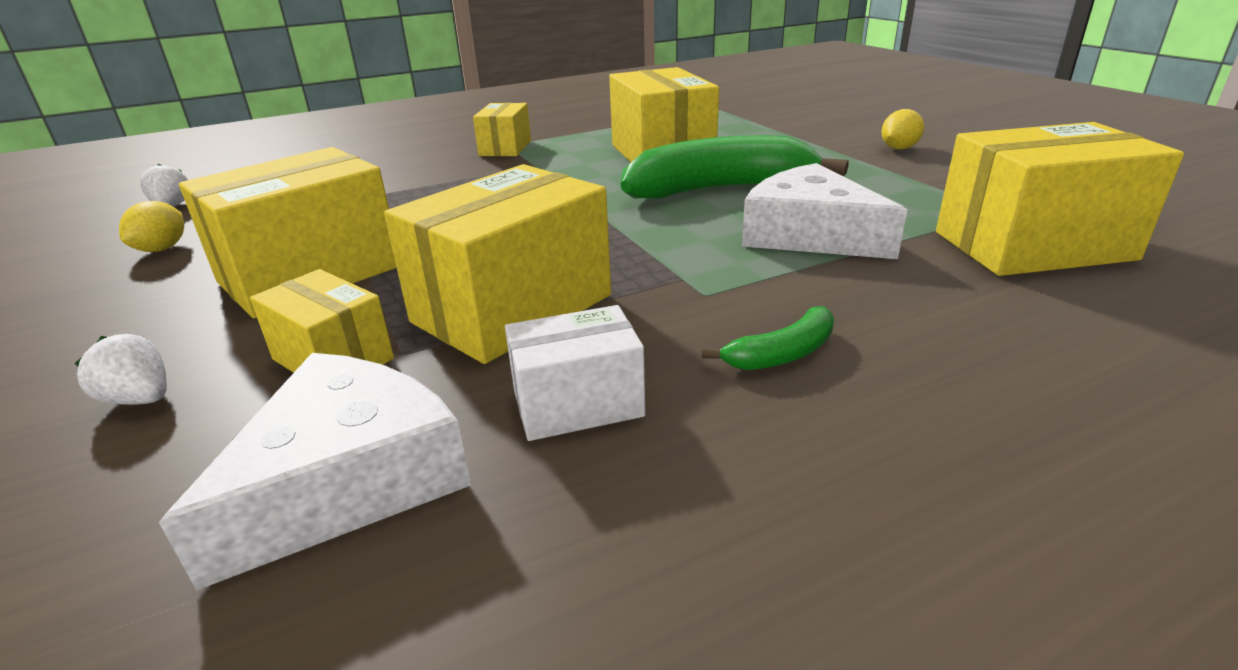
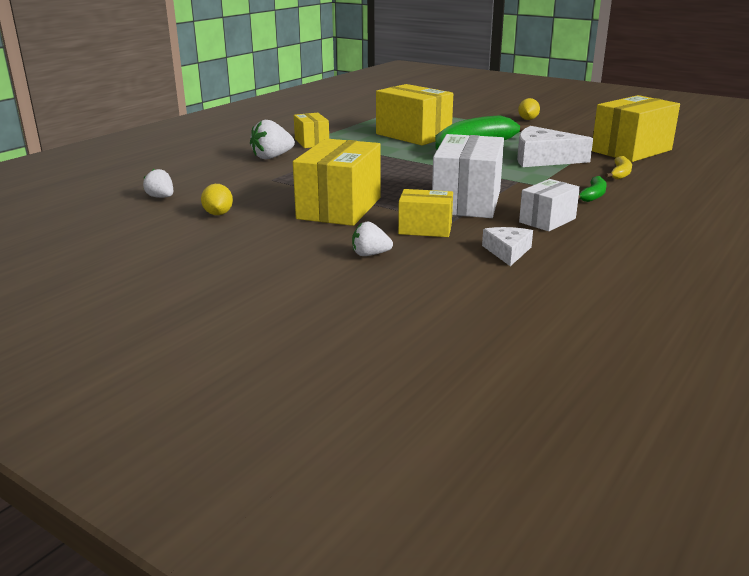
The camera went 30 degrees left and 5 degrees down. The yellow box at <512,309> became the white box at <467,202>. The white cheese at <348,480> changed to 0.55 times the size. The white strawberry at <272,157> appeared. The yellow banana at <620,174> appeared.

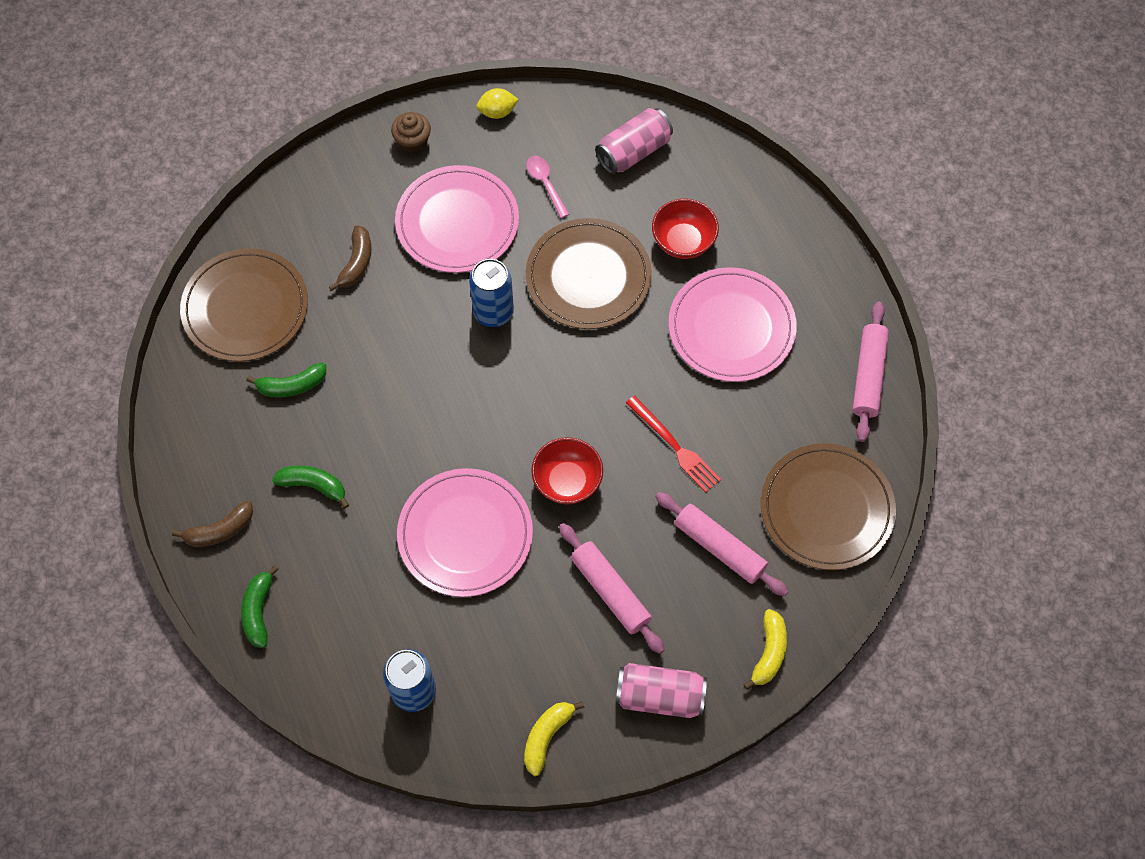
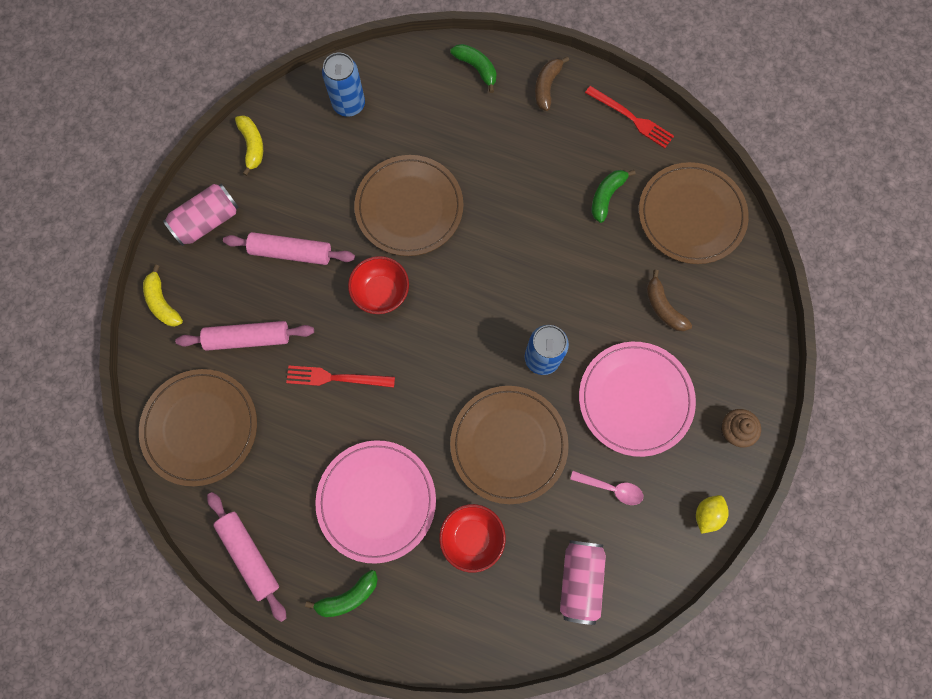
The camera went 135 degrees right and 10 degrees up. The green banana moved from <314,485> to <348,596>. The pink plate at <465,534> became the brown plate at <409,207>. The red fork at <631,118> appeared.

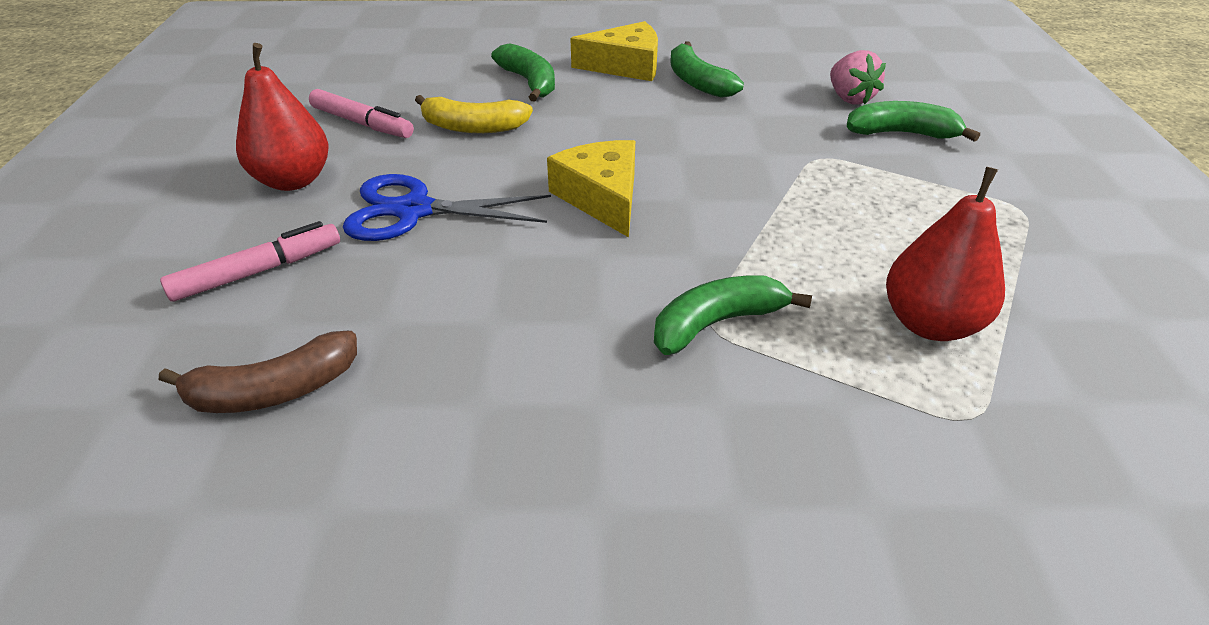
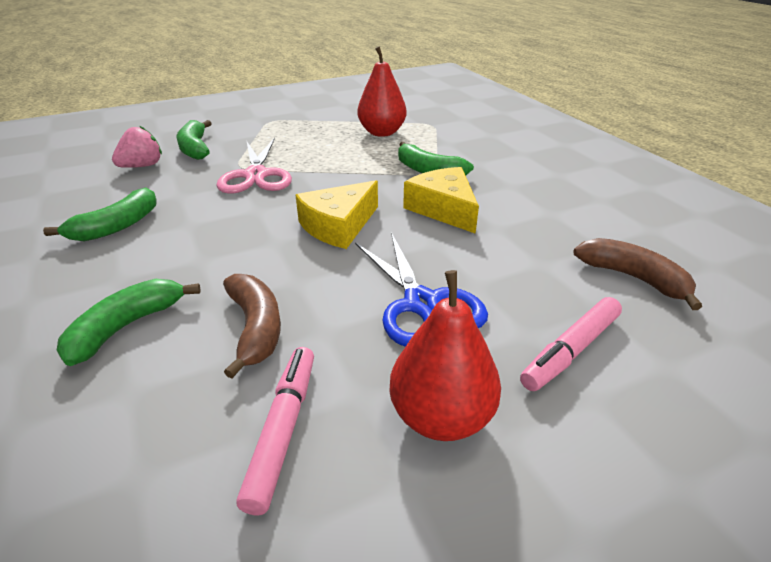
The camera went 115 degrees left and 5 degrees down. The yellow cheese moved from <625,66> to <443,209>. The yellow banana at <473,127> became the brown banana at <255,328>. The pink marker at <258,271> turned 75 degrees counterclockwise. The pink scissors at <256,175> appeared.

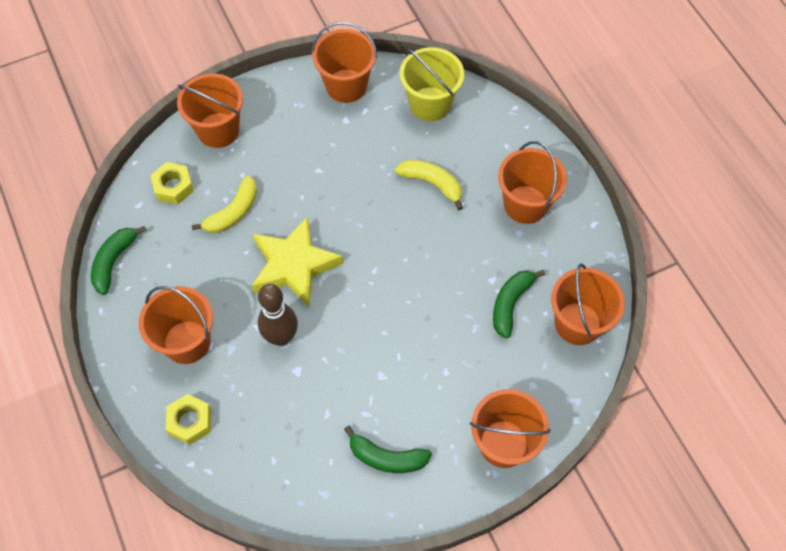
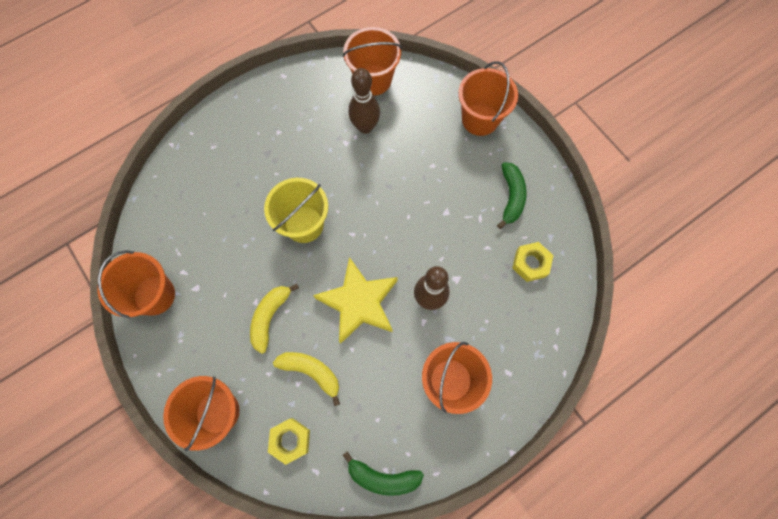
The camera went 100 degrees left and 10 degrees up. The yellow bucket moved from <430,104> to <304,224>. The orange bucket at <525,204> disappeared. The yellow banana moved from <432,183> to <270,317>. The green banana at <510,304> was replaced by the brown bowling pin at <365,127>. The yellow nut moved from <190,422> to <530,263>.

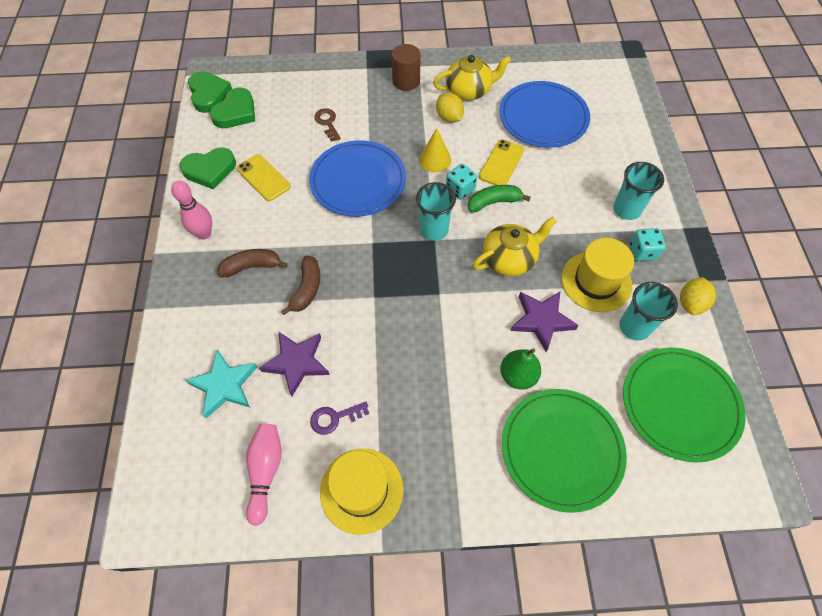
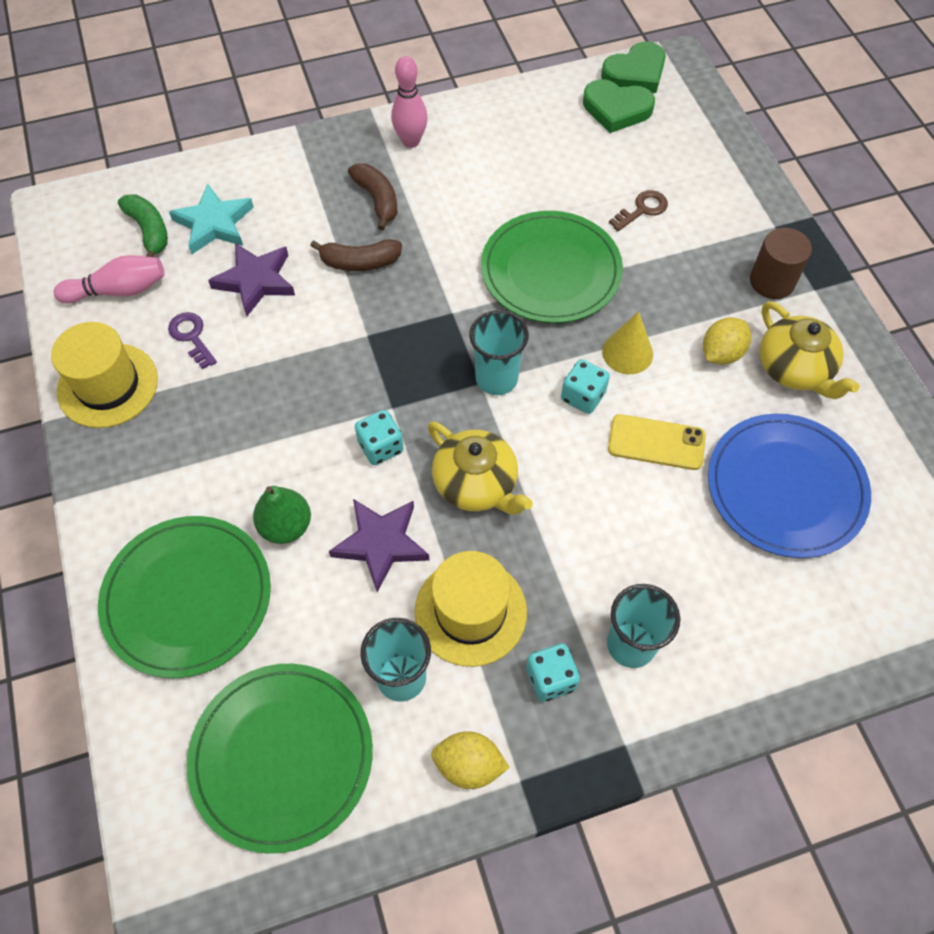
The camera went 75 degrees right and 0 degrees up. The blue plate at <358,181> became the green plate at <551,271>. The green heart at <210,170> disappeared. The yellow phone at <263,178> disappeared. The green banana moved from <494,202> to <149,231>. The turquoise dice at <380,447> appeared.

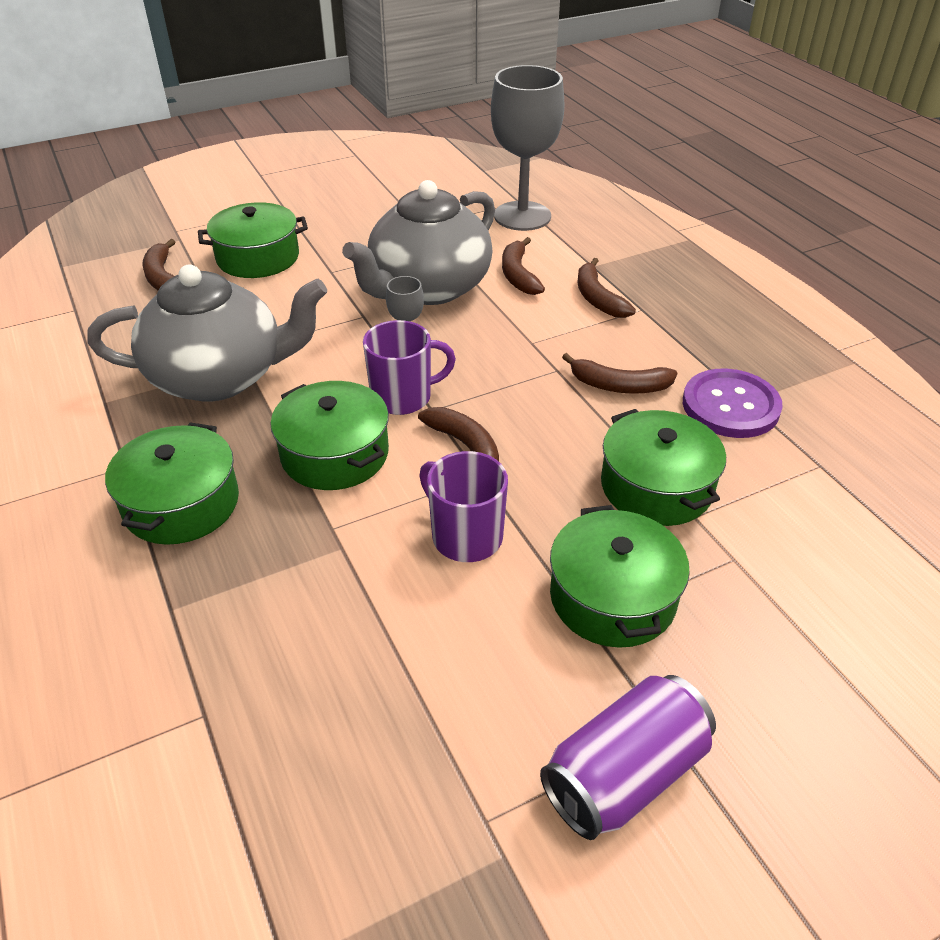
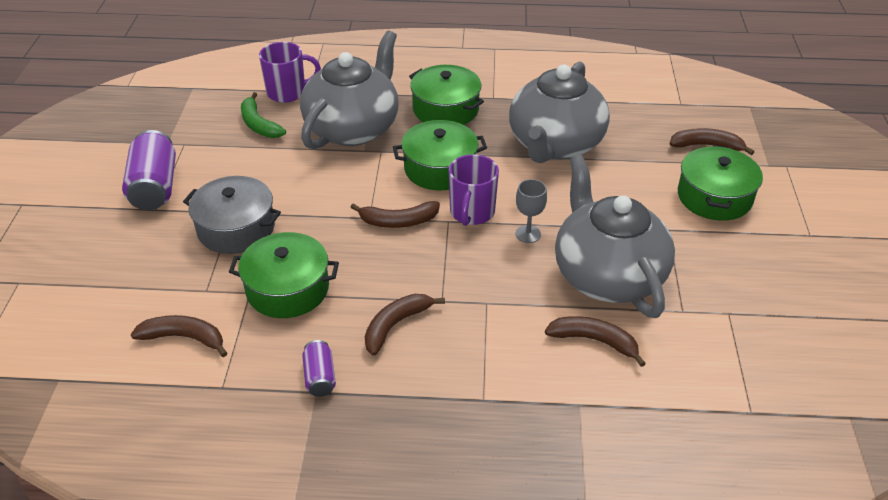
The camera went 120 degrees right and 0 degrees up. The grey goblet at <522,216> disappeared. The brown banana moved from <597,298> to <184,338>. The purple button at <730,406> was replaced by the purple can at <320,377>. The purple mug moved from <465,536> to <288,92>. The green pot at <612,597> became the grey pot at <236,228>. The grey teapot at <353,128> appeared. The green banana at <258,124> appeared.

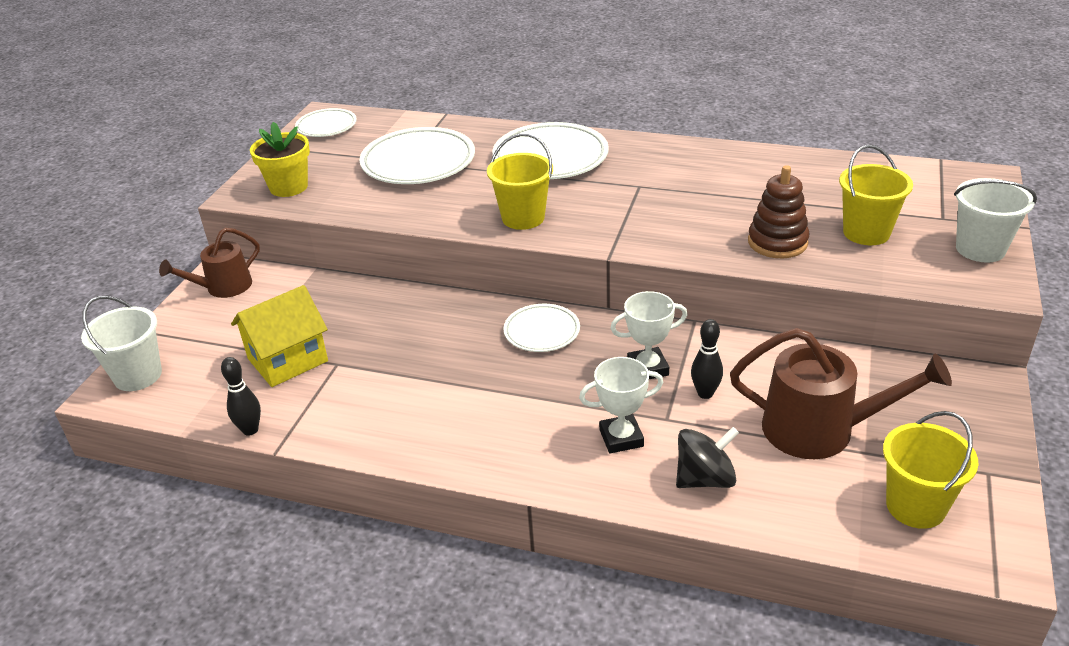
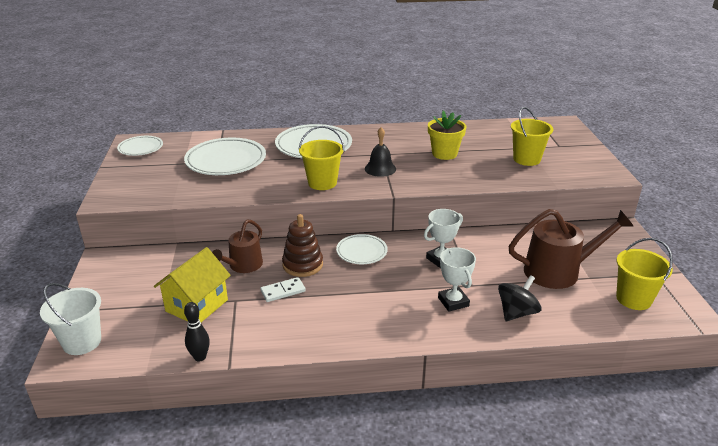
The camera went 25 degrees left and 5 degrees down. The yellow flower pot moved from <289,187> to <444,154>. The brown stacking toy moved from <777,242> to <302,265>. The white bucket at <980,249> disappeared. The brown watering can moved from <223,287> to <243,265>. The black bowling pin at <705,393> disappeared. The white trophy at <621,438> turned 75 degrees counterclockwise. The black bell at <380,168> appeared. The white domino at <283,291> appeared.

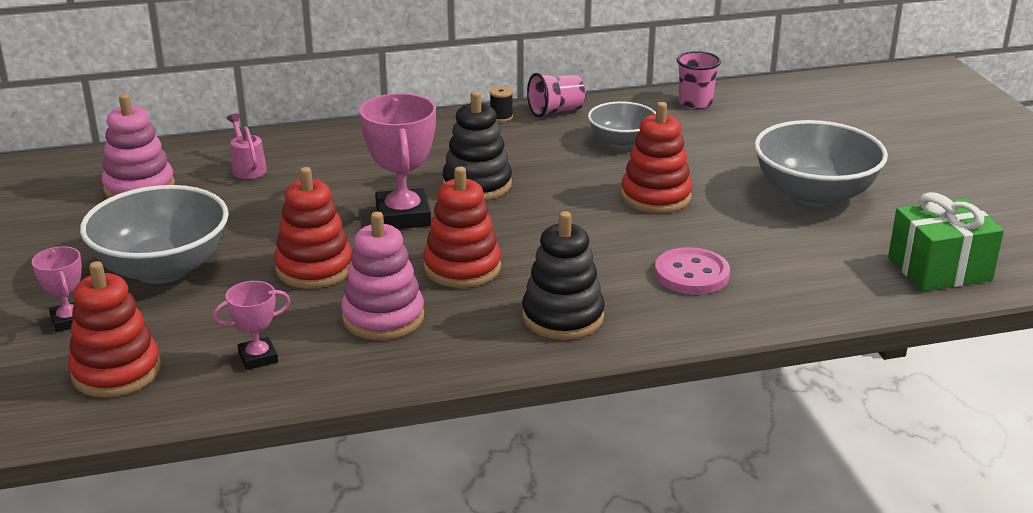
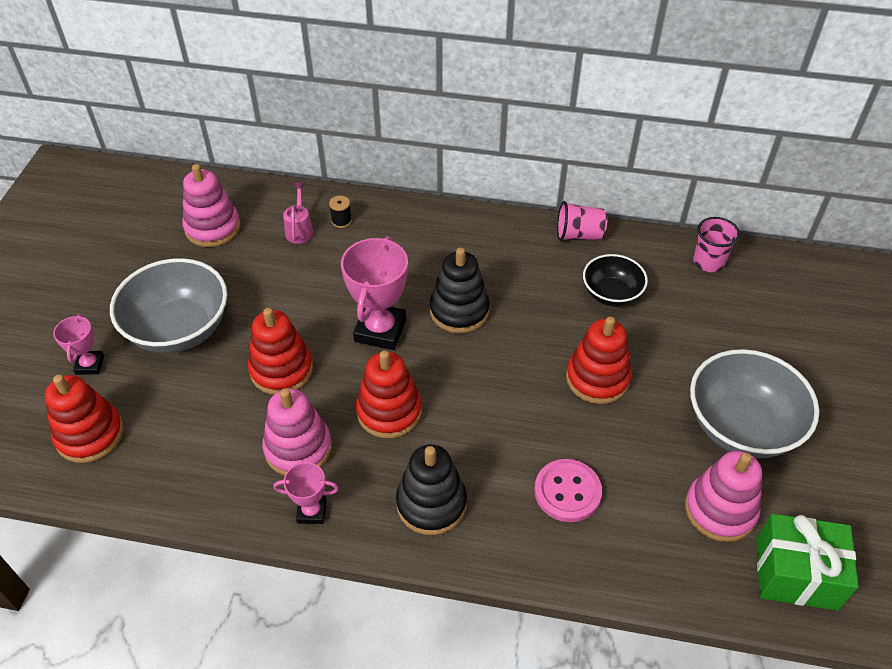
The camera went 25 degrees right and 20 degrees up. The black spool moved from <501,117> to <341,221>. The grey bowl at <621,141> became the black bowl at <611,294>. The pink trophy moved from <258,358> to <311,511>. The pink stacking toy at <720,510> appeared.

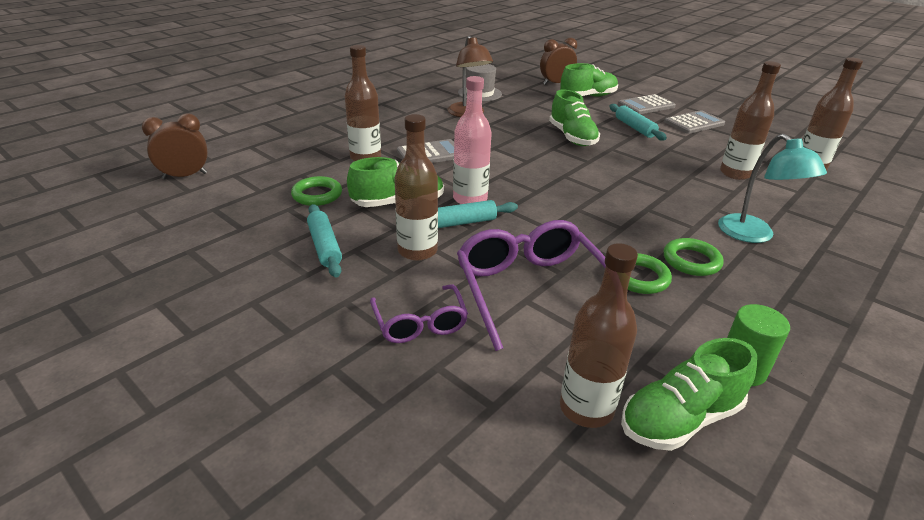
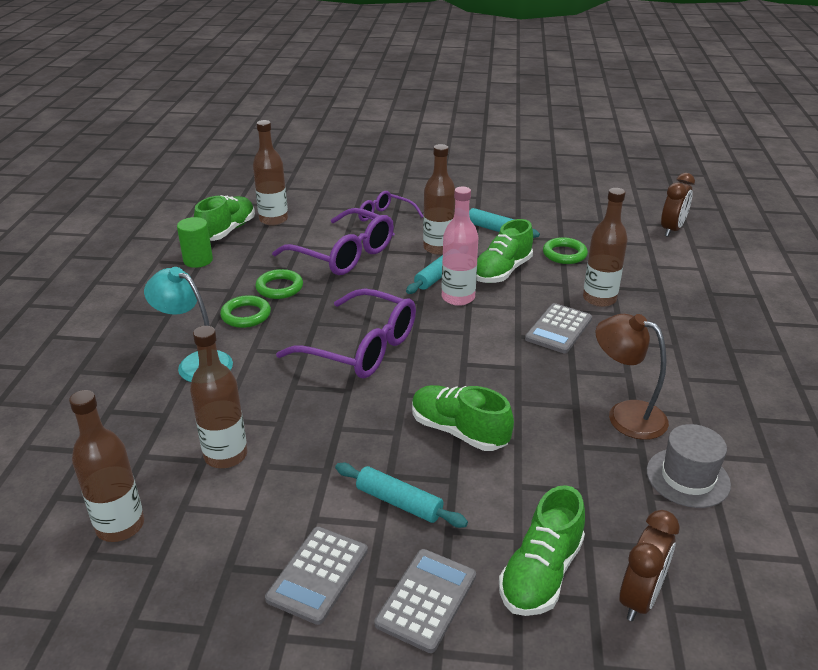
The camera went 145 degrees right and 0 degrees up. The purple glasses at <361,348> appeared.

